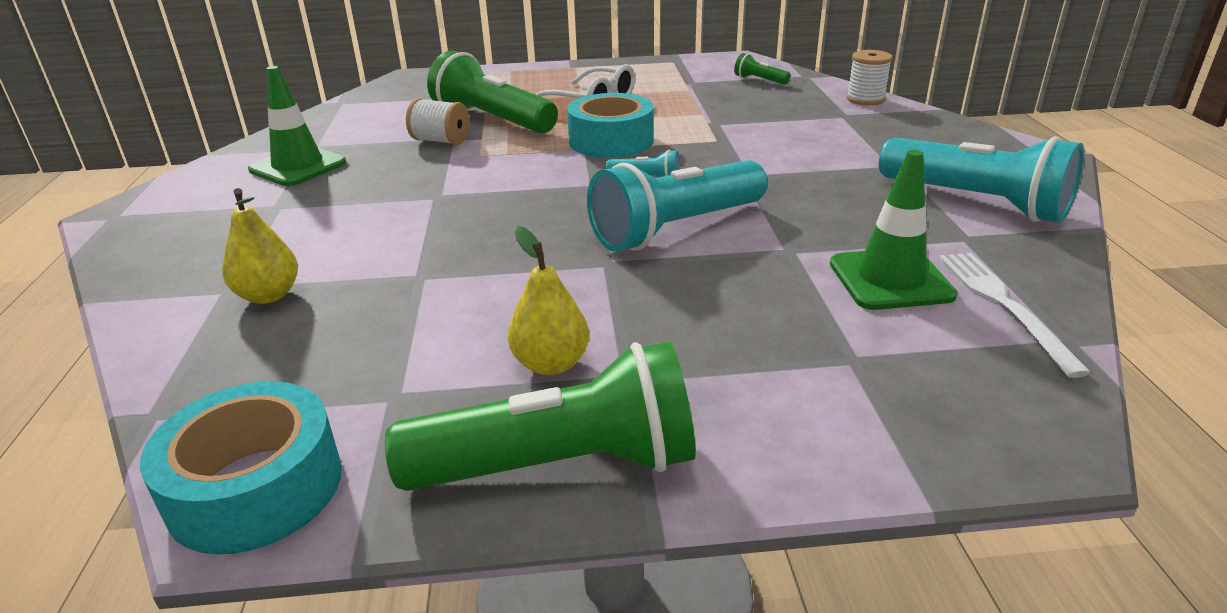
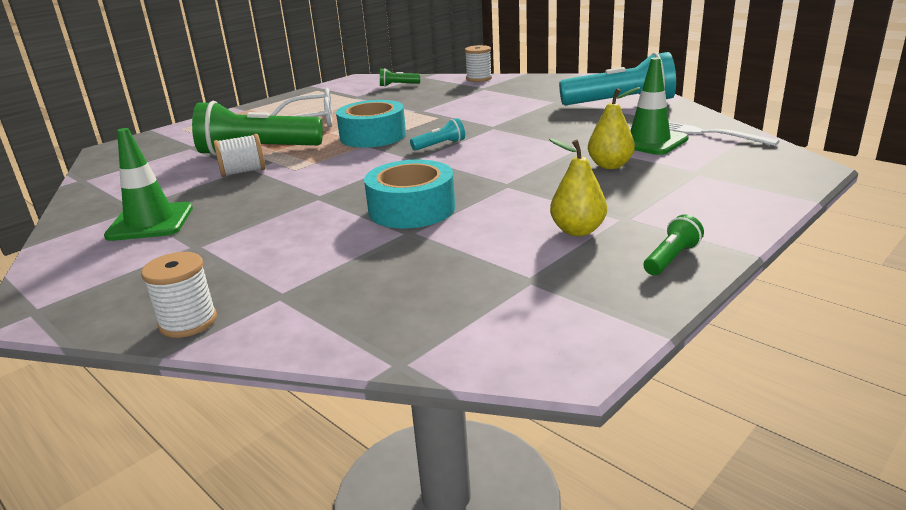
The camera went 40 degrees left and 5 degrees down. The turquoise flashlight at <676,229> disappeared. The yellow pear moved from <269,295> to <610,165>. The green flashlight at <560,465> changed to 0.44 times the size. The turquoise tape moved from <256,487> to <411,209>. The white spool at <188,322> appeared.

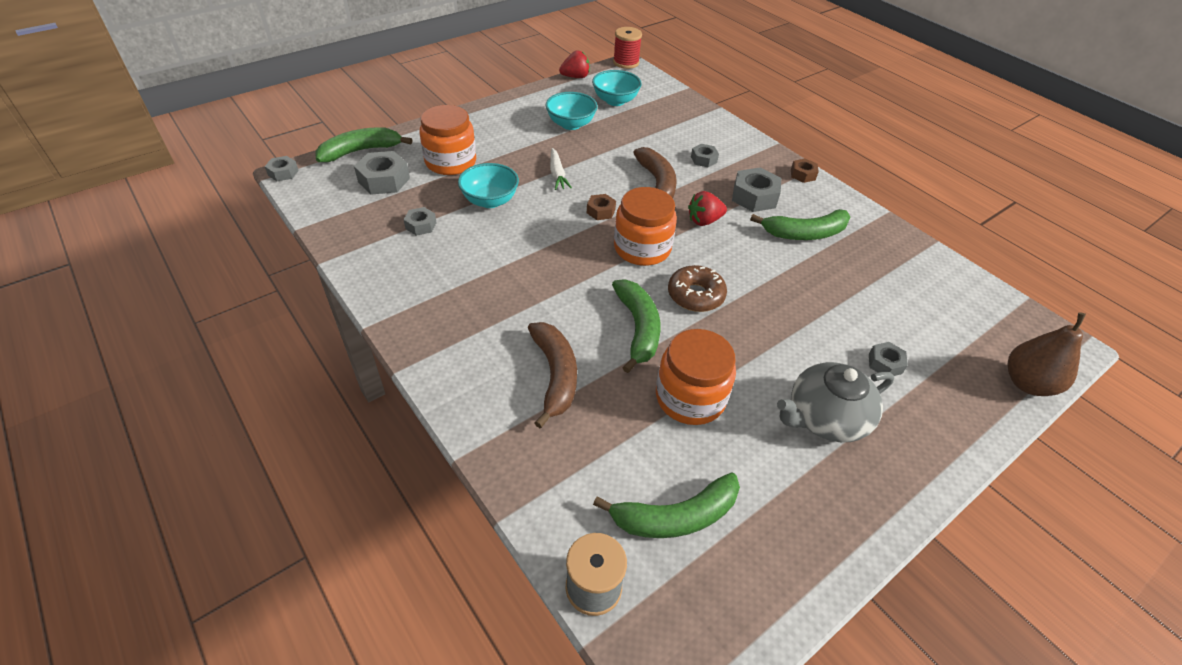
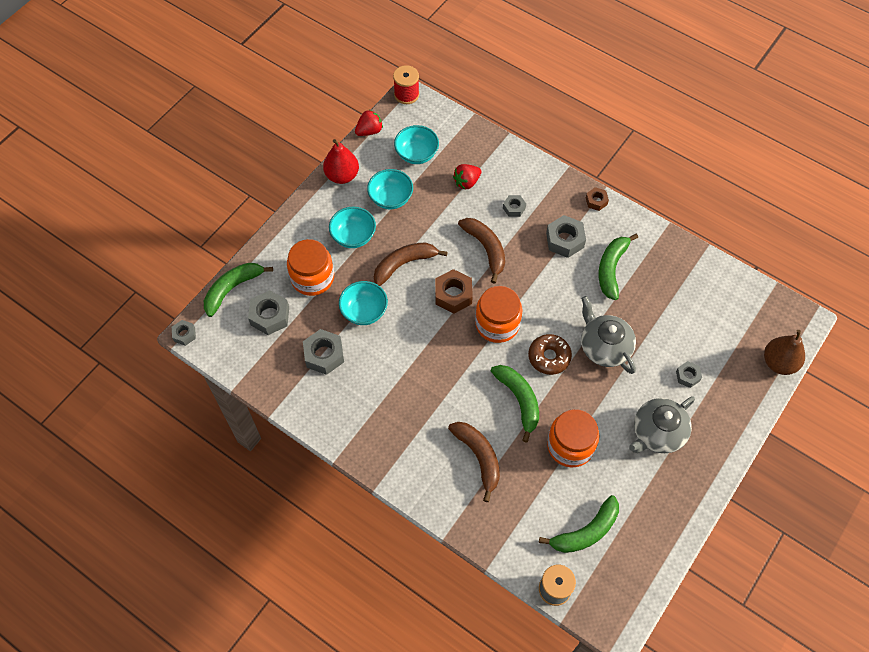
The camera went 15 degrees left and 15 degrees up. The white carrot at <557,174> was replaced by the brown banana at <404,264>. The red strawberry moved from <704,221> to <467,182>. The brown nut at <601,211> changed to 1.74 times the size. The grey nut at <421,225> changed to 1.74 times the size. The green banana at <804,233> turned 135 degrees clockwise. The red pear at <342,176> appeared. The turquoise bowl at <353,236> appeared. The grey teapot at <604,347> appeared.

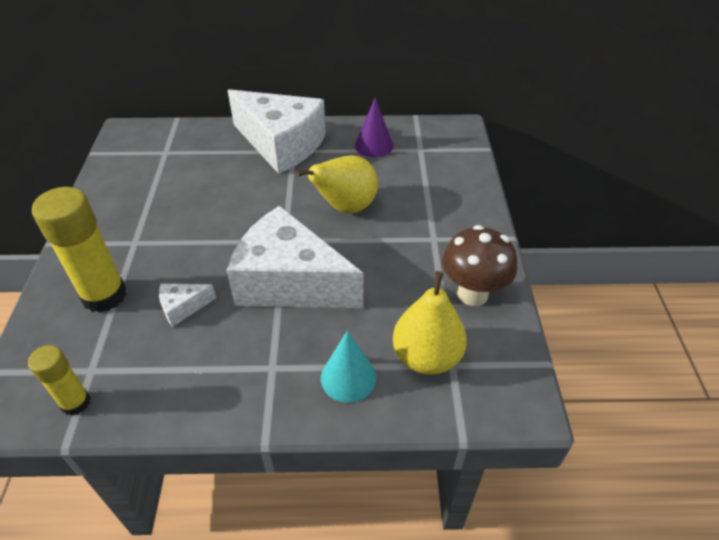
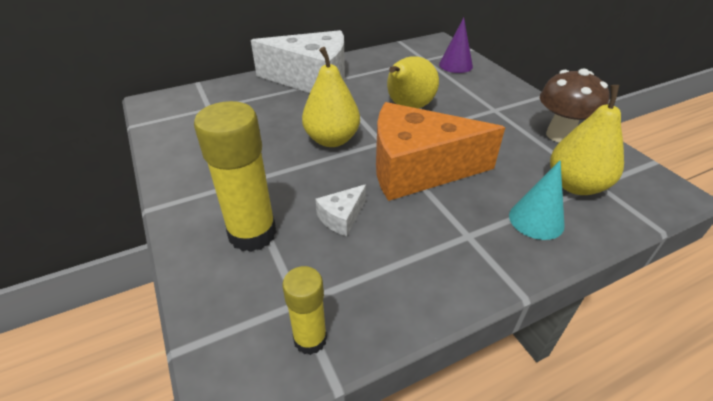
The camera went 25 degrees left and 5 degrees down. The purple cone moved from <374,145> to <455,65>. The white cheese at <290,282> became the orange cheese at <417,169>. The yellow pear at <332,140> appeared.

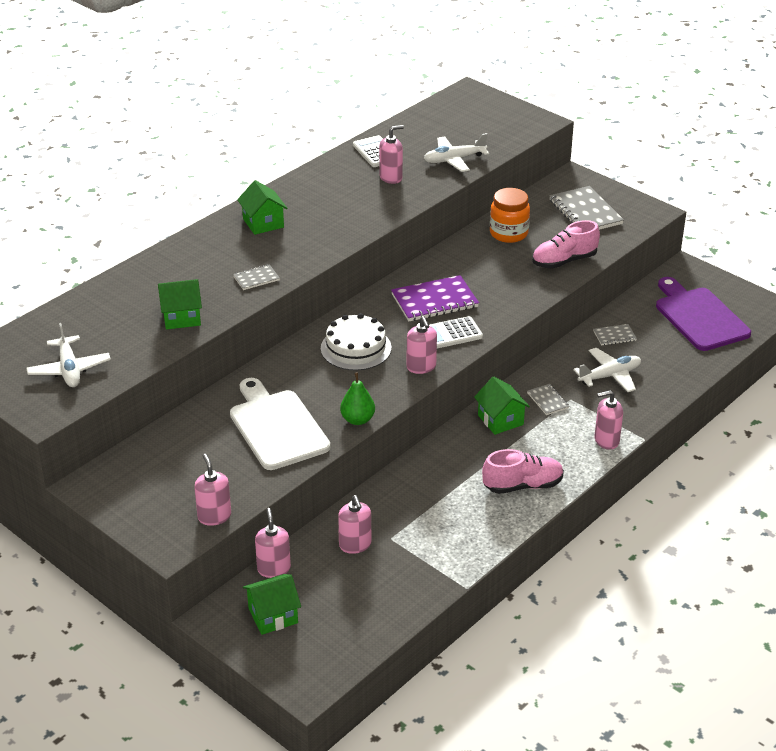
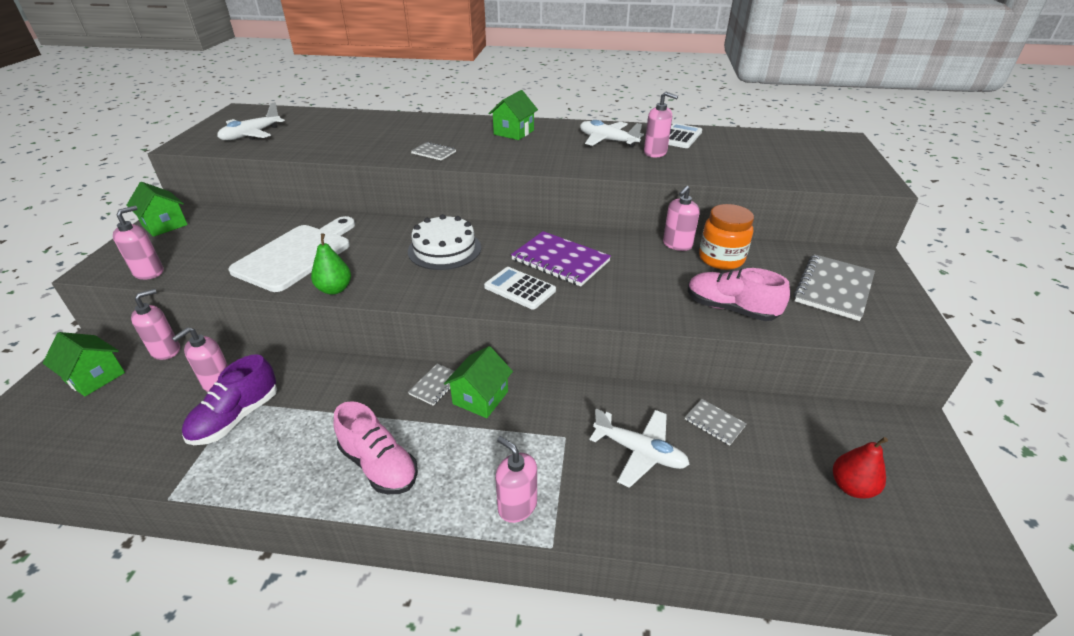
The camera went 55 degrees right and 0 degrees up. The white plane moved from <454,160> to <607,140>. The purple cutting board at <699,317> was replaced by the red pear at <851,487>. The green house moved from <181,317> to <164,225>. The pink soap dispenser moved from <421,367> to <677,245>. The grey notebook moved from <547,400> to <435,385>. The purple shoe at <236,417> appeared.

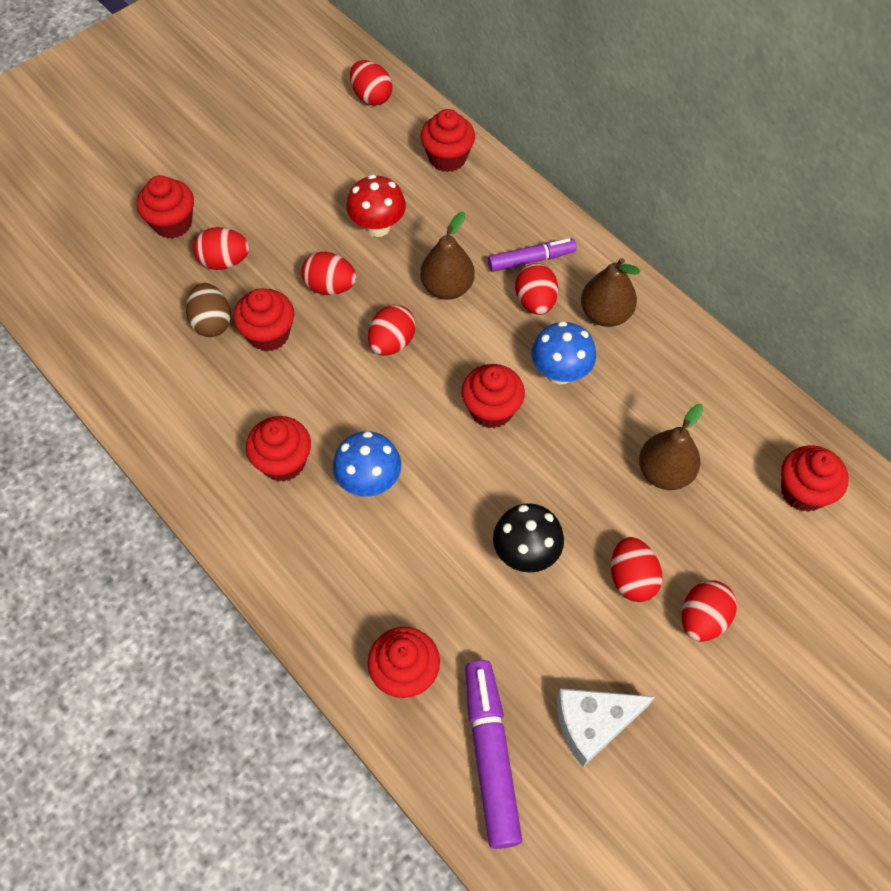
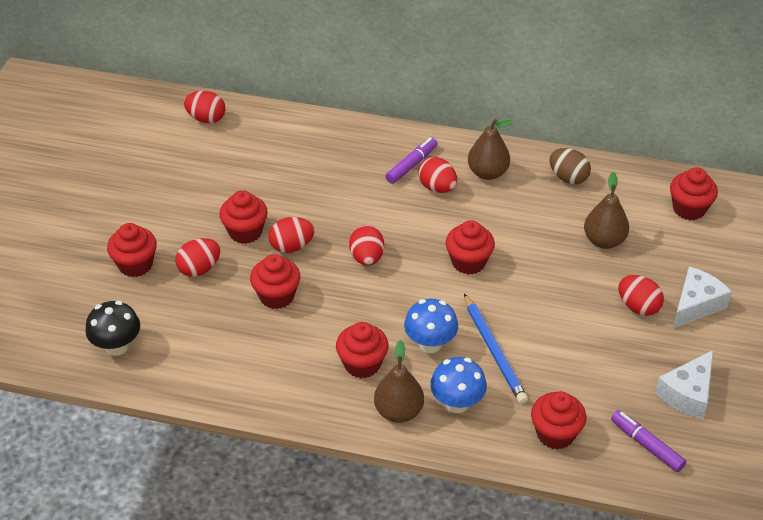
The camera went 35 degrees left and 15 degrees down. The red cupcake moved from <447,158> to <245,232>. The red mushroom at <377,227> disappeared. The brown pear moved from <447,287> to <398,411>. The brown egg moved from <212,322> to <568,178>. The blue mushroom moved from <560,372> to <457,403>. The black mushroom moved from <525,553> to <117,346>. The red egg at <702,619> was replaced by the white cheese at <696,305>. The purple marker at <490,755> changed to 0.64 times the size. The blue pencil at <494,351> appeared.

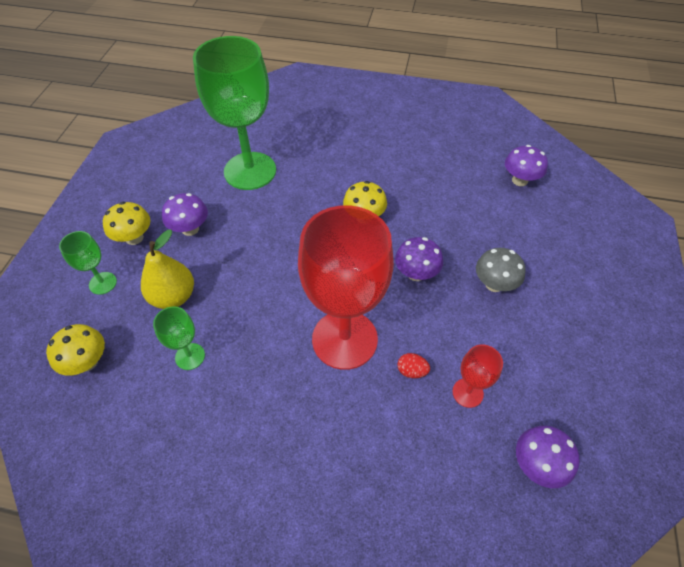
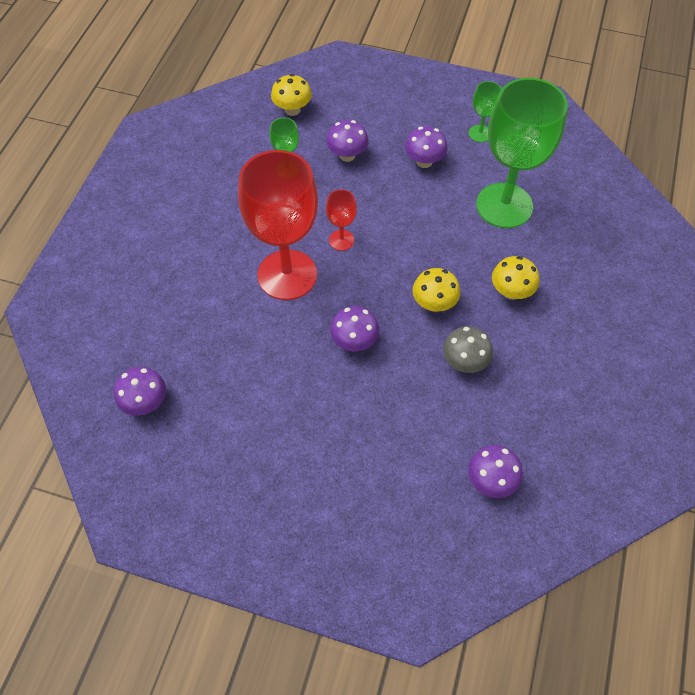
The camera went 95 degrees right and 5 degrees up. The yellow mushroom moved from <134,238> to <511,292>. The yellow pear at <173,296> was replaced by the purple mushroom at <347,155>. The green goblet moved from <102,283> to <480,133>. The grey mushroom moved from <494,284> to <464,362>. The red goblet moved from <467,393> to <341,240>. The red egg at <411,371> disappeared.

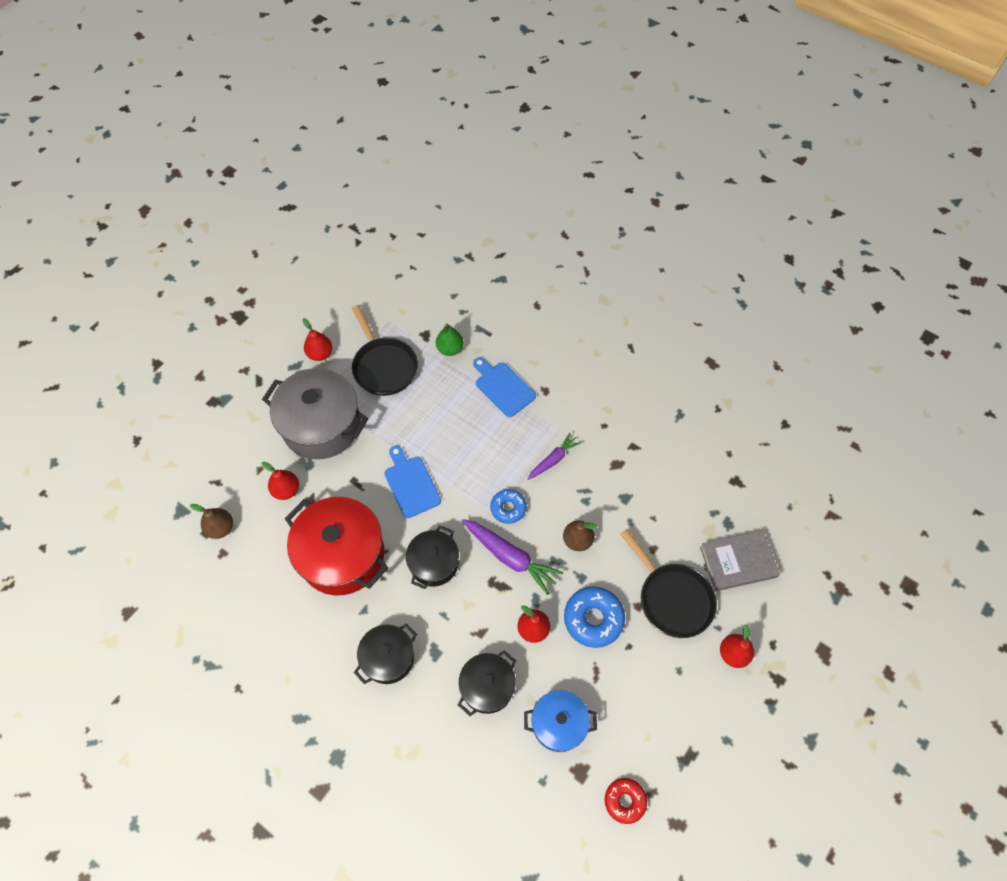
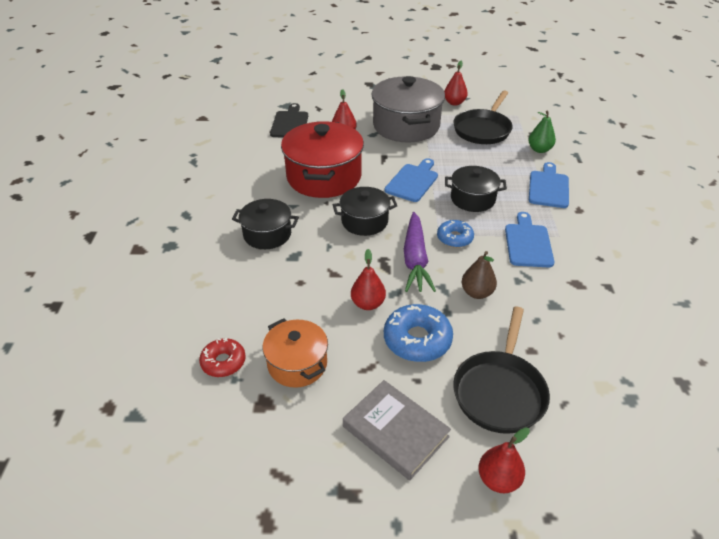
The camera went 55 degrees right and 20 degrees down. The purple carrot at <553,460> was replaced by the blue cutting board at <528,243>. The brown pear at <221,528> was replaced by the black cutting board at <290,123>. The grey book moved from <738,562> to <395,431>. The black pot moved from <487,686> to <472,199>. The blue pot at <559,724> became the orange pot at <297,364>. The red donut moved from <624,801> to <223,362>.

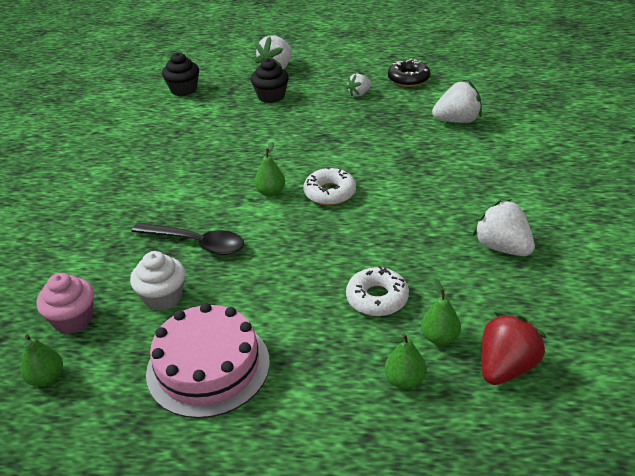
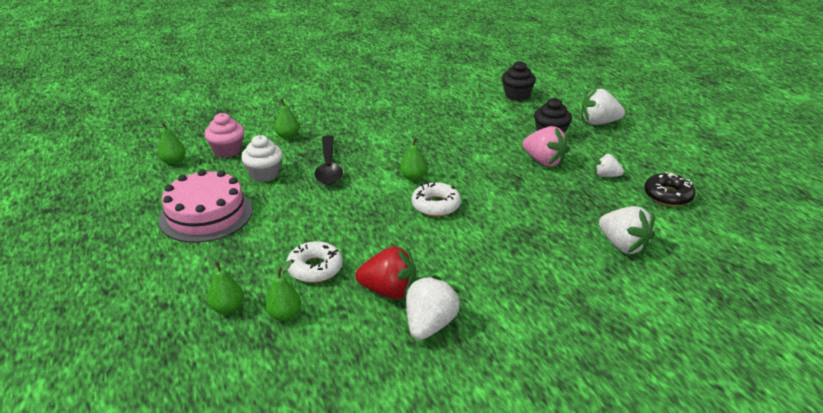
The camera went 60 degrees right and 5 degrees down. The red strawberry moved from <506,367> to <389,291>. The green pear at <287,136> appeared. The pink strawberry at <544,161> appeared.

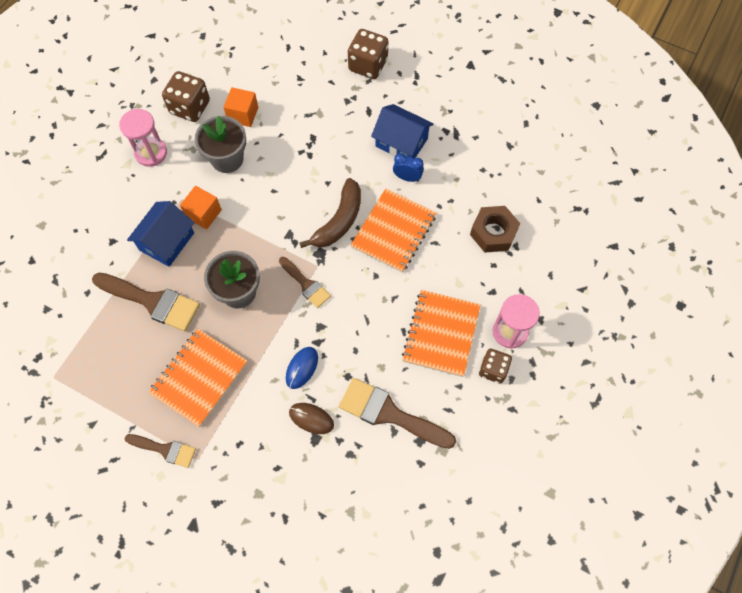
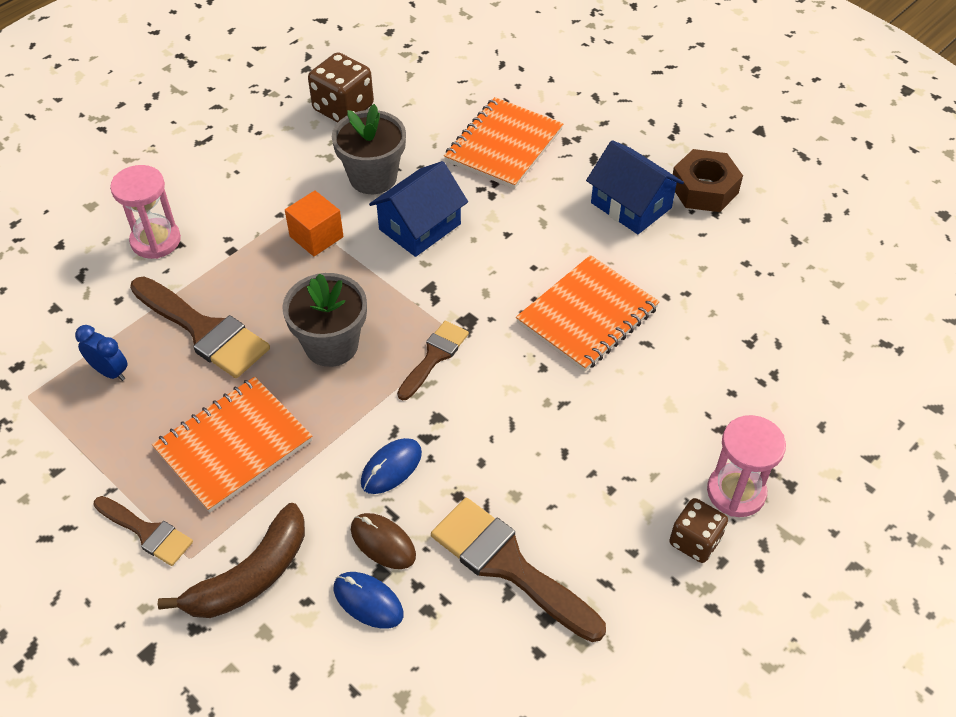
The camera went 15 degrees right and 15 degrees down. The brown dice at <368,65> disappeared. The orange cube at <243,114> disappeared. The pink hourglass moved from <151,153> to <156,240>. The blue clock moved from <407,177> to <110,372>. The brown banana moved from <339,221> to <250,576>. The blue house moved from <167,241> to <420,227>. The brown nut moved from <493,233> to <704,189>. The brown brush at <306,284> turned 120 degrees counterclockwise. The orange notebook moved from <441,334> to <503,145>. The blue mouse at <368,601> appeared.

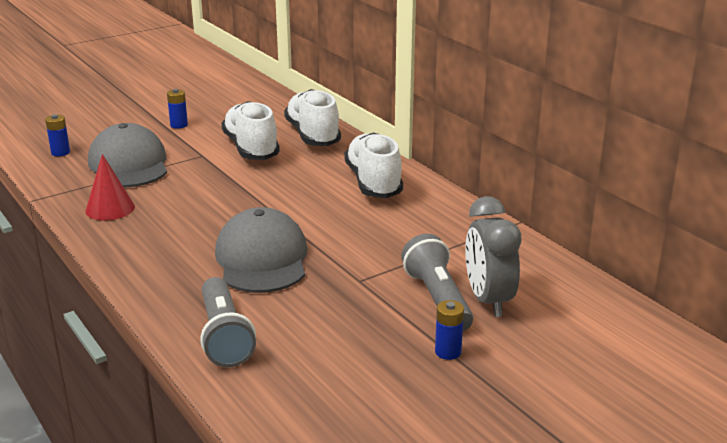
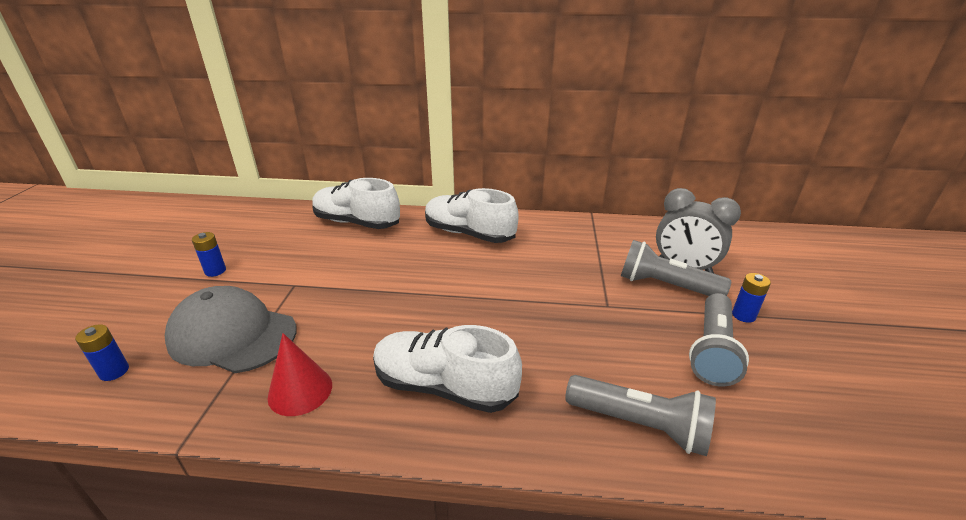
The camera went 50 degrees left and 5 degrees up. The white shoe moved from <251,148> to <444,386>. The grey cap at <262,259> disappeared. The grey flashlight at <712,350> appeared.

